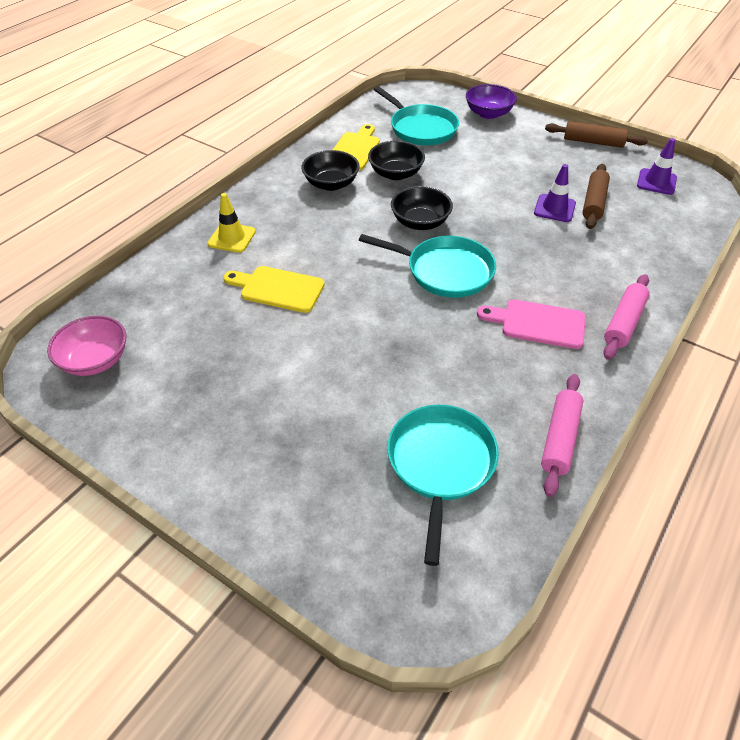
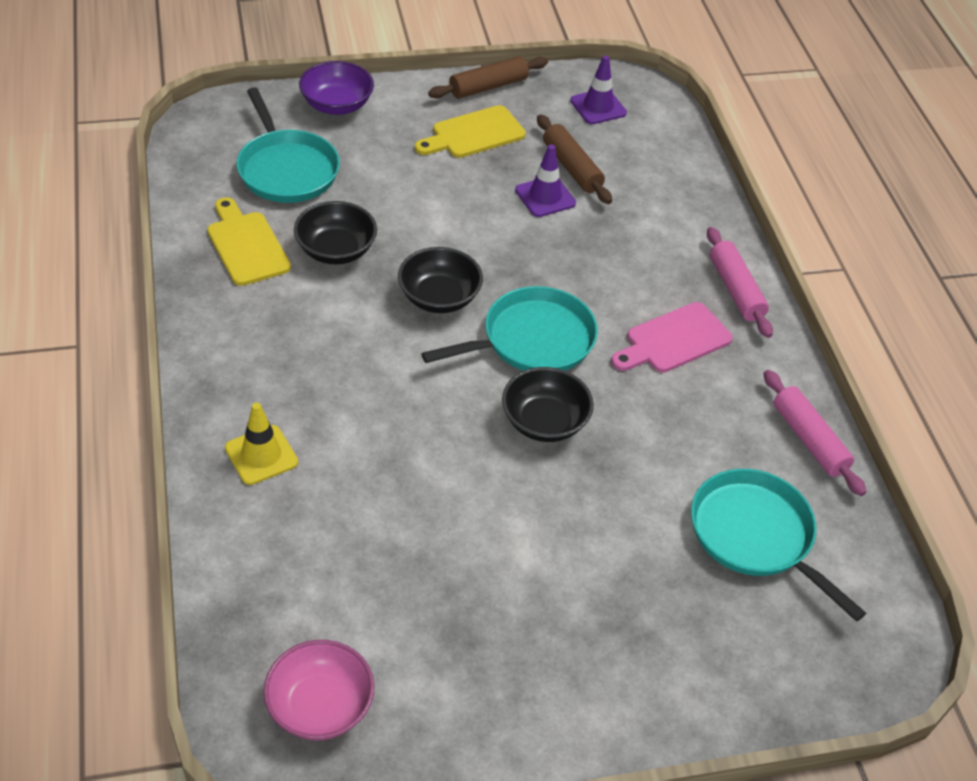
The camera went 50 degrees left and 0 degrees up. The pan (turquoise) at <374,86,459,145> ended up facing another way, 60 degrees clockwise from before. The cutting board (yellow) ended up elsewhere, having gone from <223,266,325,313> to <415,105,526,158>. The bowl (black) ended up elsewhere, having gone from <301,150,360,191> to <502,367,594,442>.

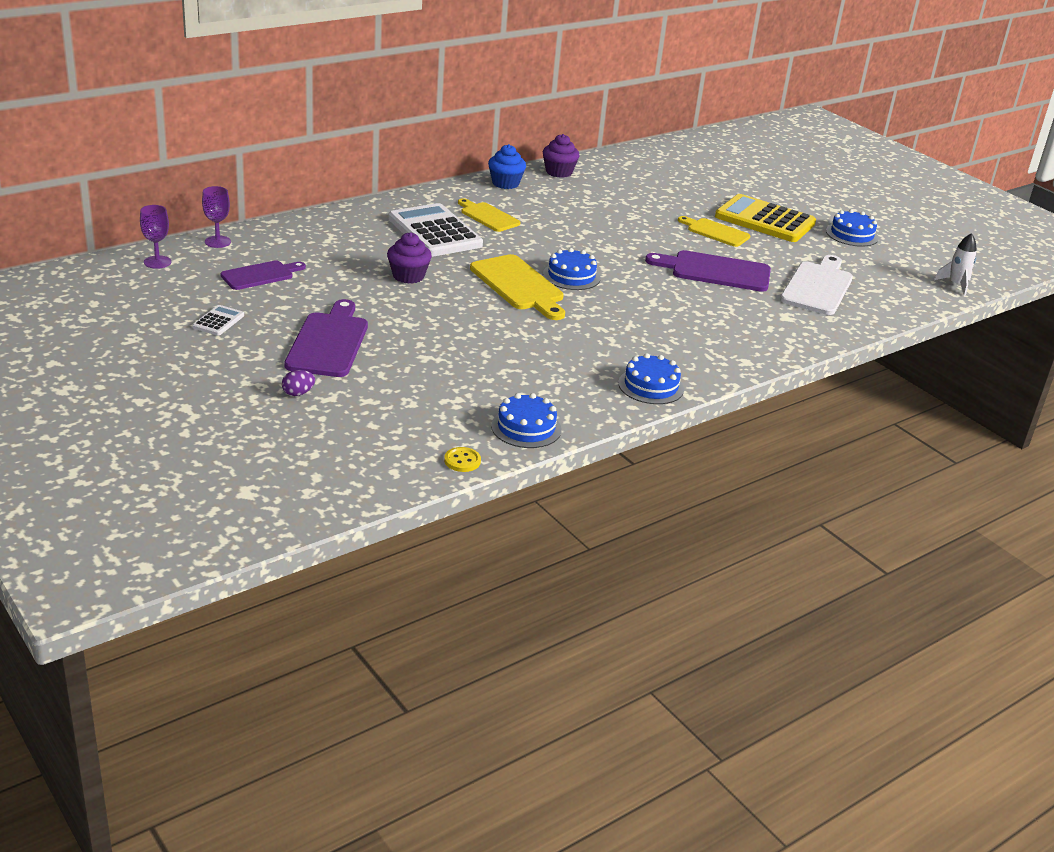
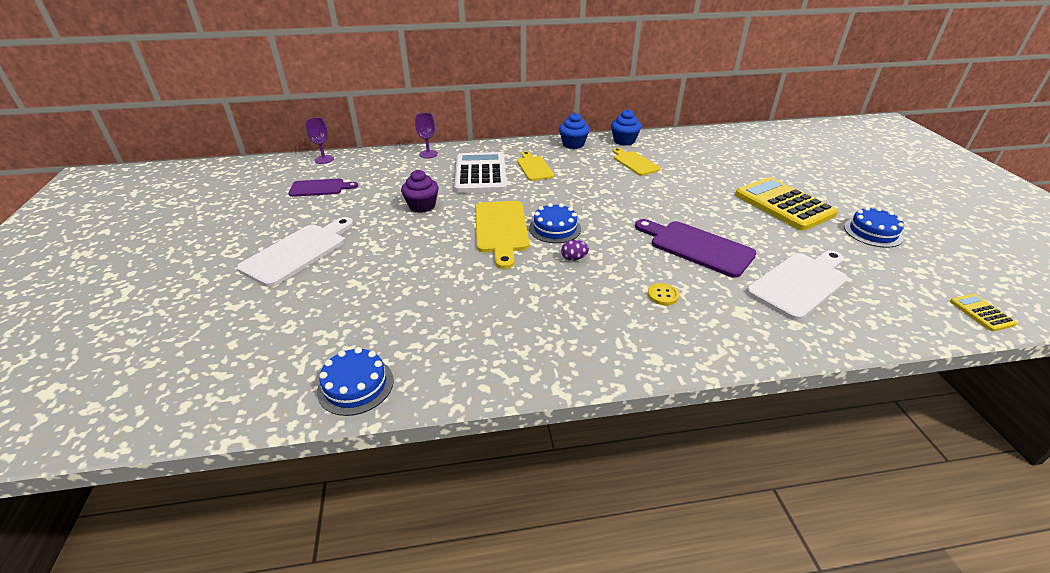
The camera went 30 degrees right and 5 degrees up. What was the cutting board (purple) at <284,299,368,377> turned into the cutting board (white) at <237,217,353,287>. The goblet (purple) ended up elsewhere, having gone from <140,205,171,269> to <415,113,438,158>. The egg (purple) ended up elsewhere, having gone from <282,370,315,396> to <561,240,589,261>. What was the cupcake (purple) at <543,134,580,178> turned into the cupcake (blue) at <611,109,641,146>. The cutting board (yellow) ended up elsewhere, having gone from <678,216,750,247> to <613,148,661,176>. The button (yellow) ended up elsewhere, having gone from <444,447,481,472> to <648,283,679,305>. Where the rocket (white) stood at <934,233,977,296>, the calculator (yellow) came to stand at <950,294,1017,332>. The second view lost the calculator (white) at <192,305,244,336>. The second view lost the cake (blue) at <618,353,684,404>.

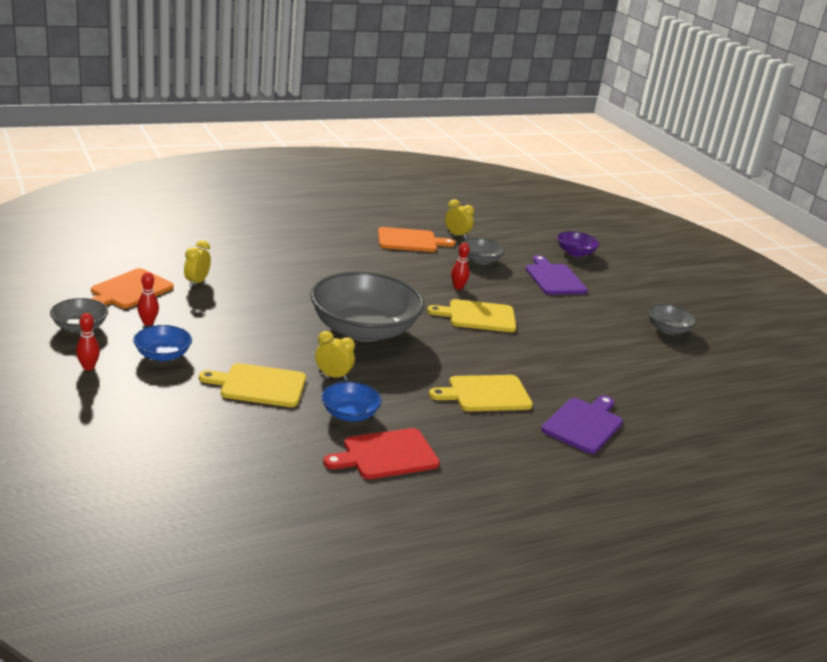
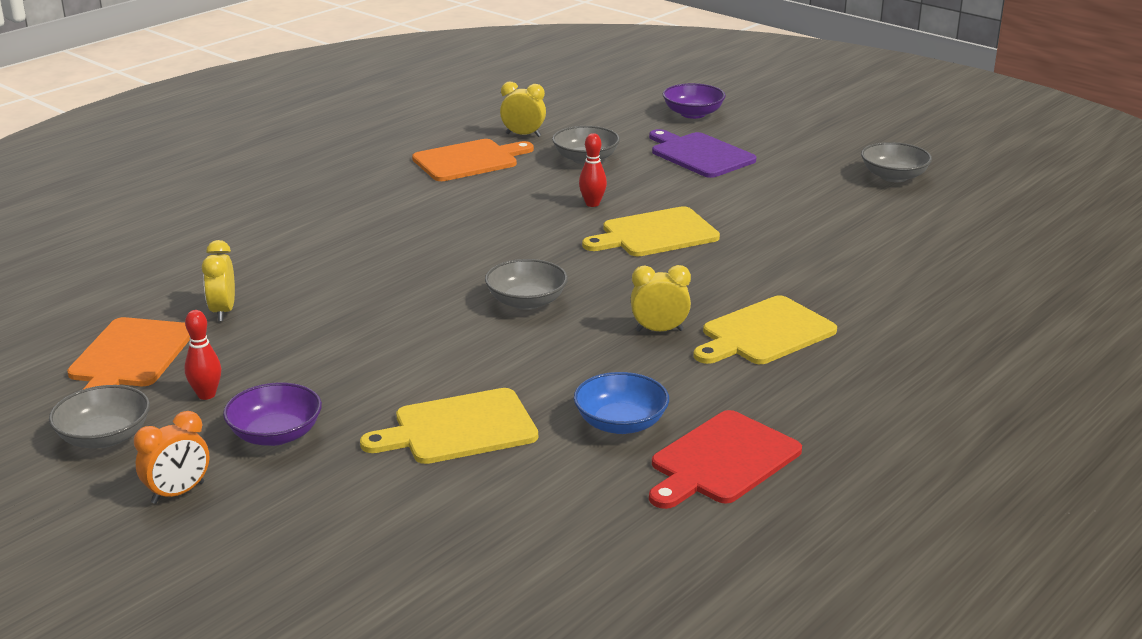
The camera went 20 degrees left and 0 degrees up. Where the bowling pin (red) stood at <76,313,100,370>, the clock (orange) came to stand at <134,411,209,504>. What was the bowl (blue) at <133,325,192,361> turned into the bowl (purple) at <223,382,322,446>. The size of the bowl (grey) at <310,272,424,342> changed by a factor of 0.46. The clock (yellow) ended up elsewhere, having gone from <315,331,355,381> to <631,265,691,332>. The second view lost the cutting board (purple) at <541,395,623,454>.

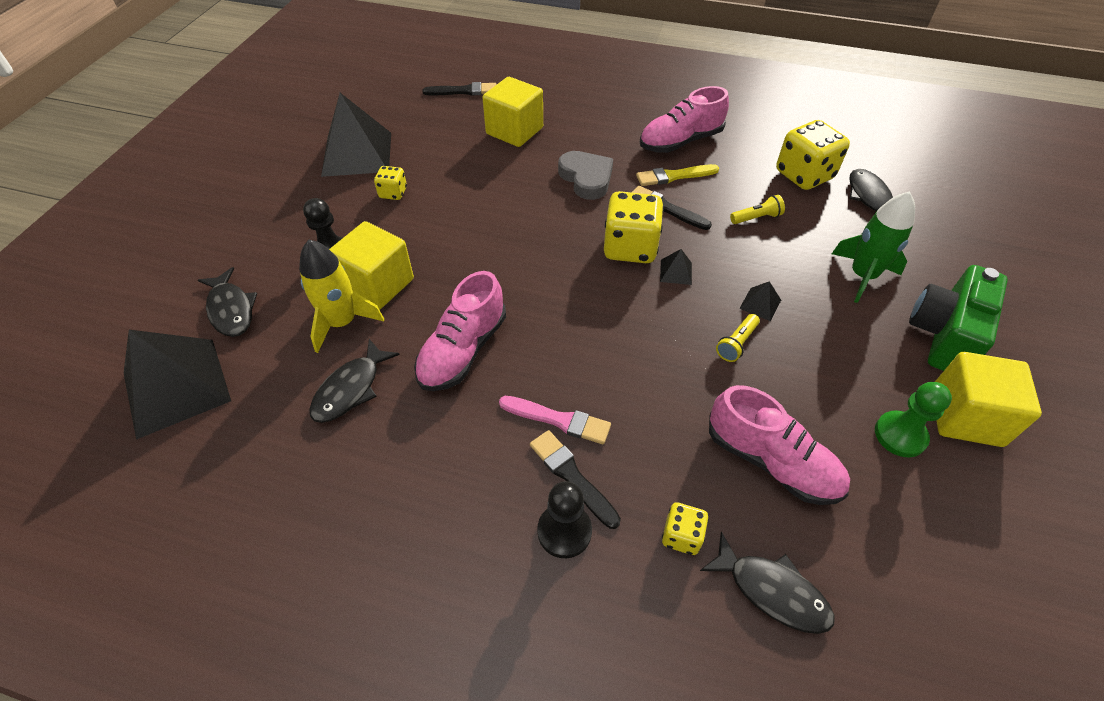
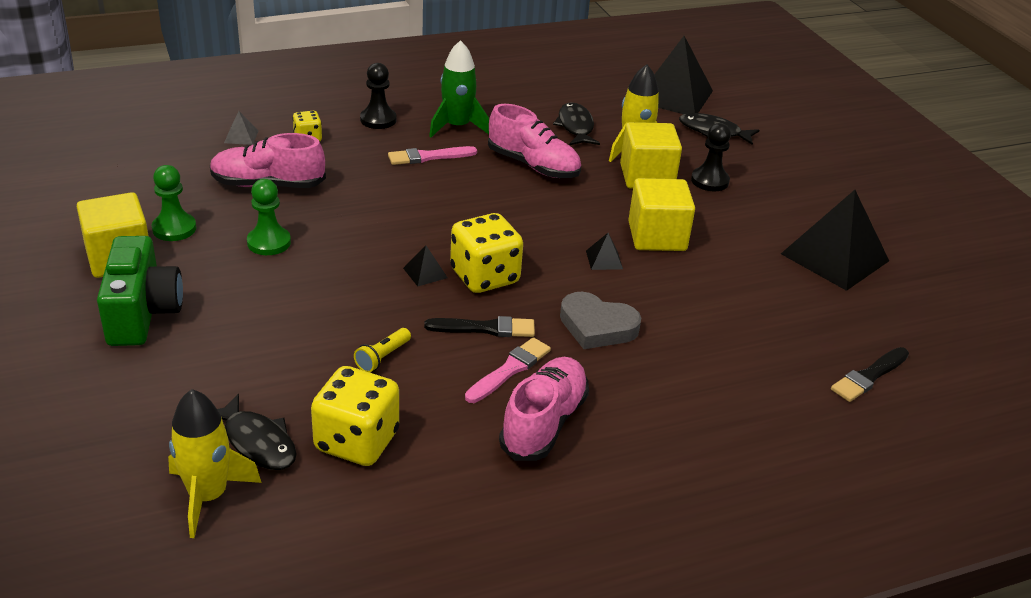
The camera went 140 degrees right and 15 degrees down. The second view gained the rocket (yellow) at <168,389,262,538>. Where the fish (black) stood at <700,532,835,634>, the pyramid (grey) came to stand at <224,111,258,145>. The second view gained the pawn (green) at <247,179,291,255>. The rocket (green) ended up elsewhere, having gone from <832,191,915,303> to <429,40,489,137>. What was the brush (yellow) at <636,164,719,186> turned into the brush (pink) at <465,337,551,403>. The shoe (pink) at <414,271,506,391> ended up facing another way, 135 degrees clockwise from before. The pyramid (black) ended up elsewhere, having gone from <739,281,781,321> to <586,233,623,270>. The cube (yellow) ended up elsewhere, having gone from <482,77,543,147> to <628,178,695,251>. The second view lost the dice (yellow) at <374,166,407,200>. The second view lost the brush (black) at <530,430,621,529>. The second view lost the flashlight (yellow) at <716,314,760,362>.

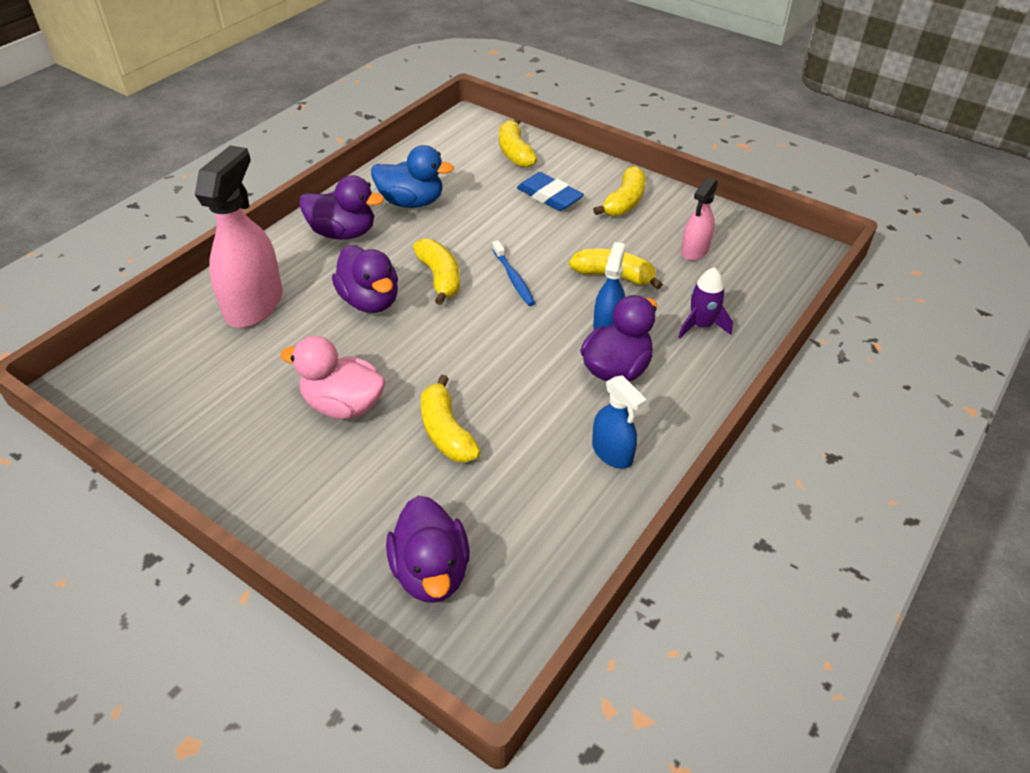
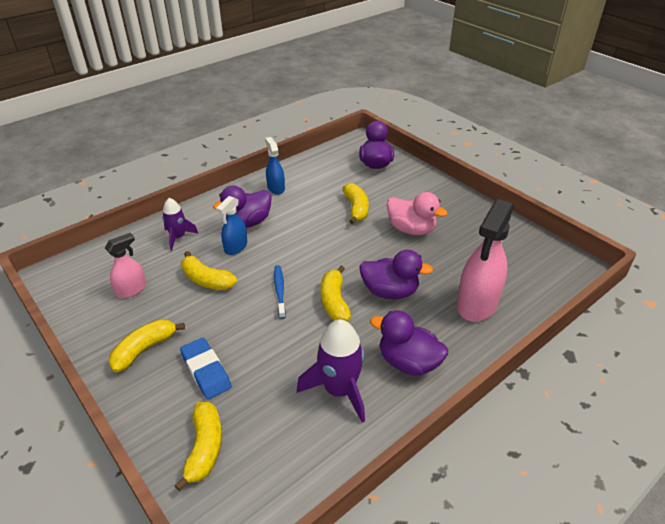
The camera went 165 degrees left and 5 degrees down. Where the duck (blue) stood at <371,145,454,208>, the rocket (purple) came to stand at <297,319,365,423>. The duck (purple) at <332,245,398,313> ended up facing another way, 120 degrees clockwise from before.

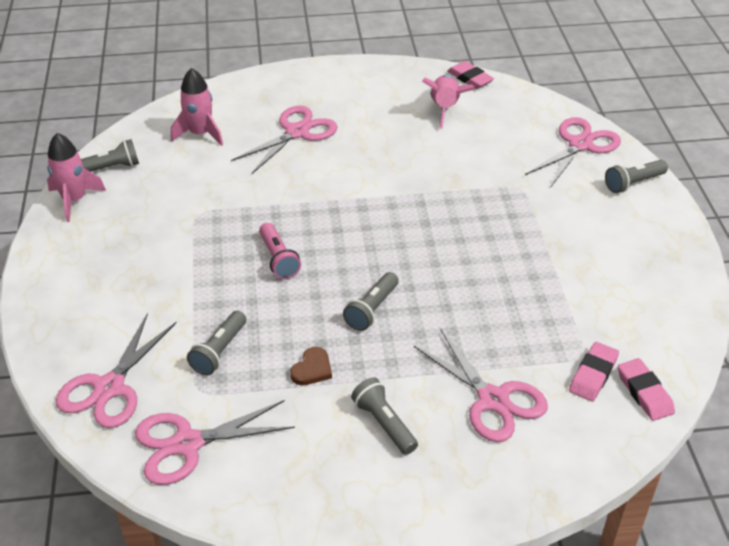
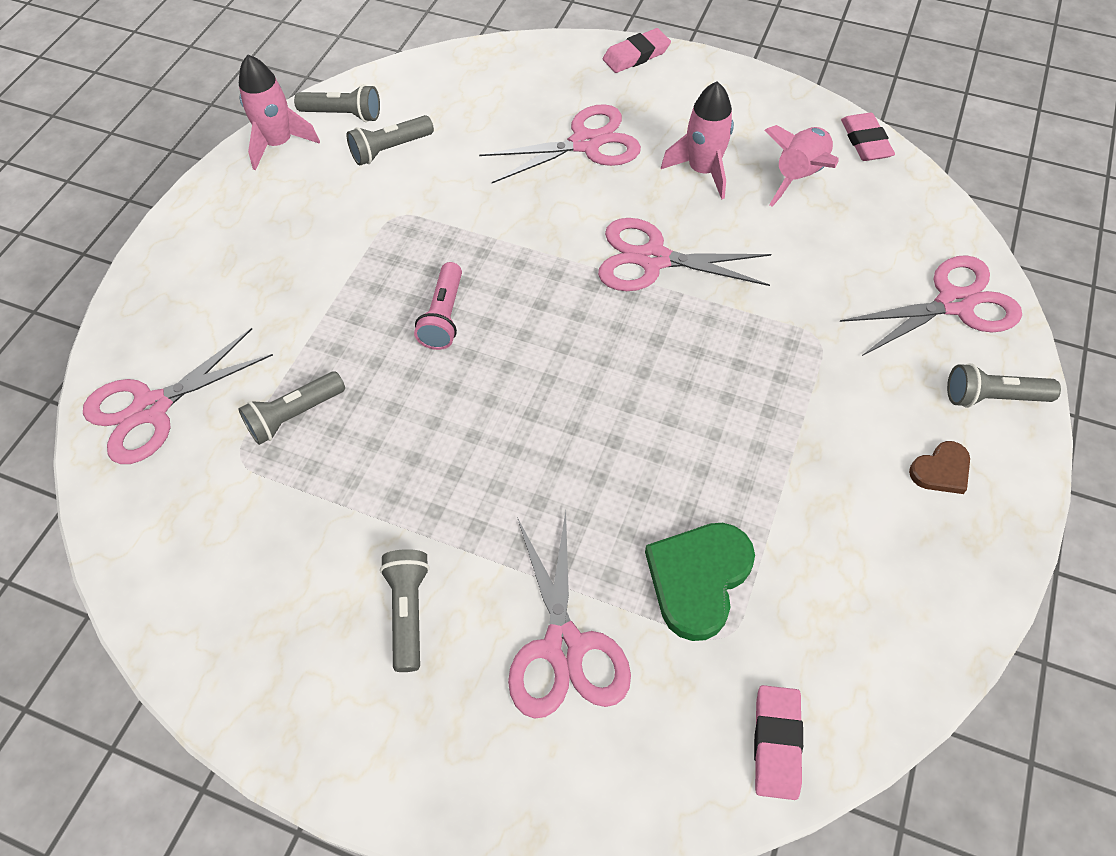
The camera went 30 degrees right and 15 degrees up. The flashlight (grey) ended up elsewhere, having gone from <343,272,399,331> to <346,115,434,166>. The scissors (pink) ended up elsewhere, having gone from <135,400,295,485> to <598,218,771,291>. The eraser (pink) ended up elsewhere, having gone from <569,342,619,402> to <603,28,671,73>. The second view gained the heart (green) at <645,523,755,641>. The rocket (pink) ended up elsewhere, having gone from <171,68,223,146> to <661,82,734,200>. The heart (brown) ended up elsewhere, having gone from <290,347,332,385> to <909,441,970,494>.

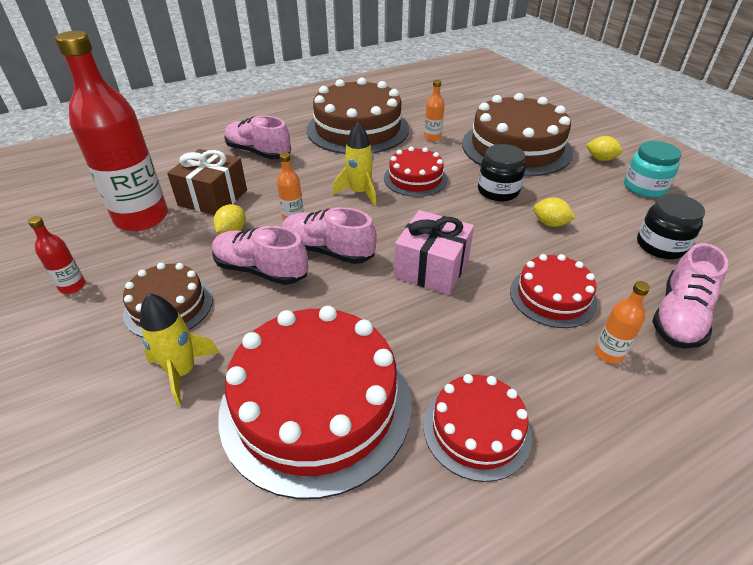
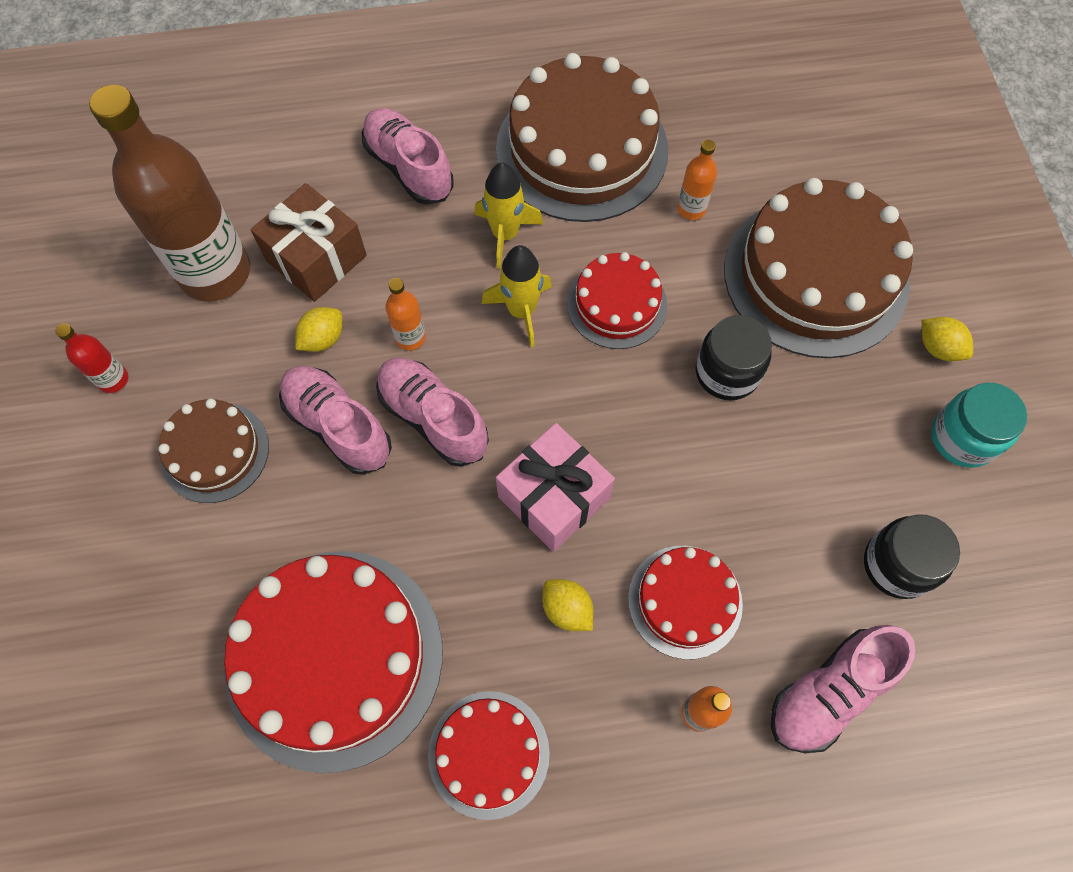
The camera went 20 degrees right and 25 degrees up. What was the bottle (red) at <55,31,168,231> turned into the bottle (brown) at <89,85,250,302>. The rocket (yellow) ended up elsewhere, having gone from <140,293,220,406> to <474,163,543,269>. The lemon (yellow) ended up elsewhere, having gone from <533,198,576,227> to <542,579,593,631>.

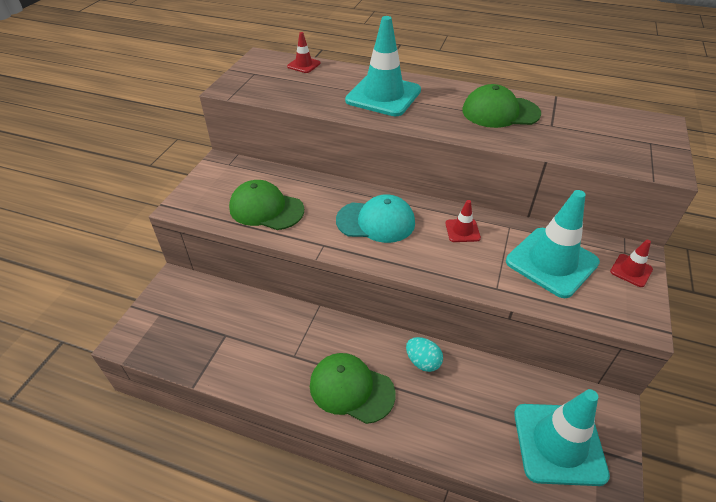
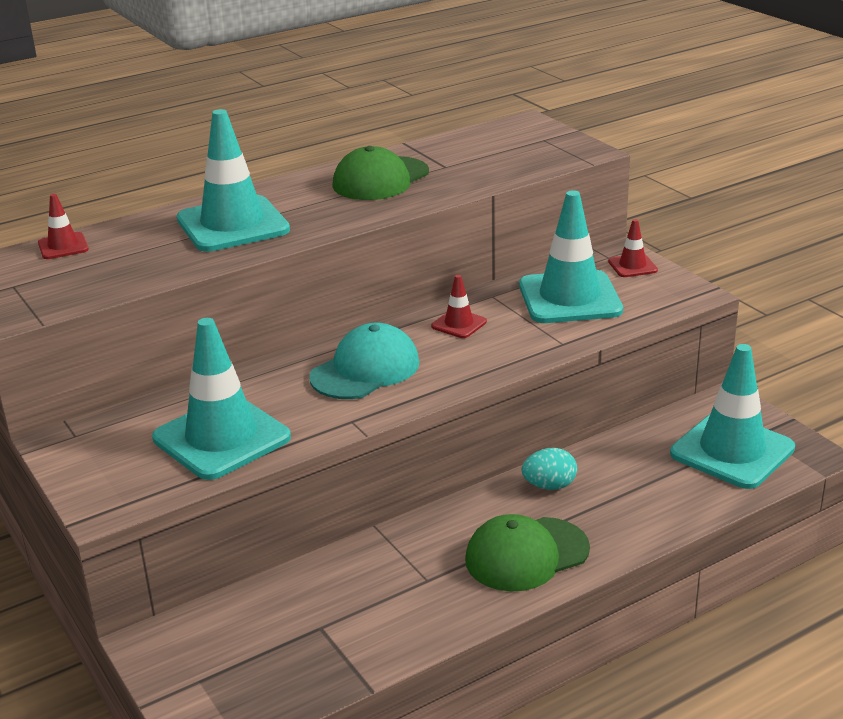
The camera went 50 degrees left and 15 degrees down. Where the cap (green) stood at <229,180,304,230>, the traffic cone (turquoise) came to stand at <152,318,291,480>.

